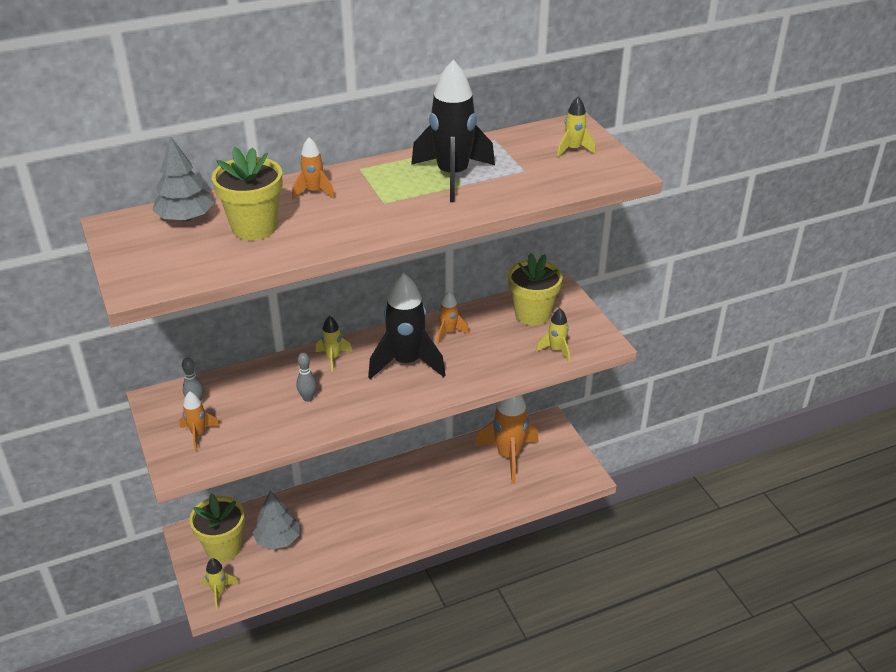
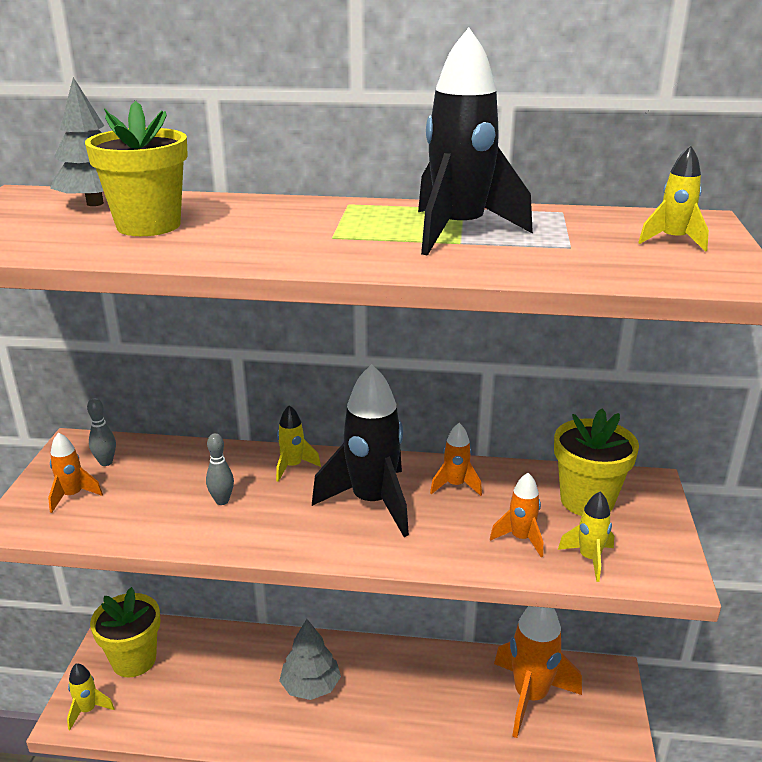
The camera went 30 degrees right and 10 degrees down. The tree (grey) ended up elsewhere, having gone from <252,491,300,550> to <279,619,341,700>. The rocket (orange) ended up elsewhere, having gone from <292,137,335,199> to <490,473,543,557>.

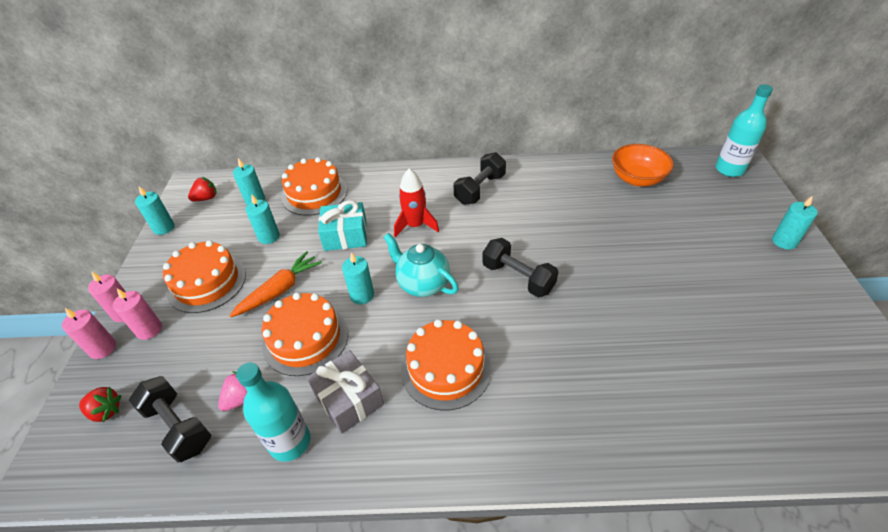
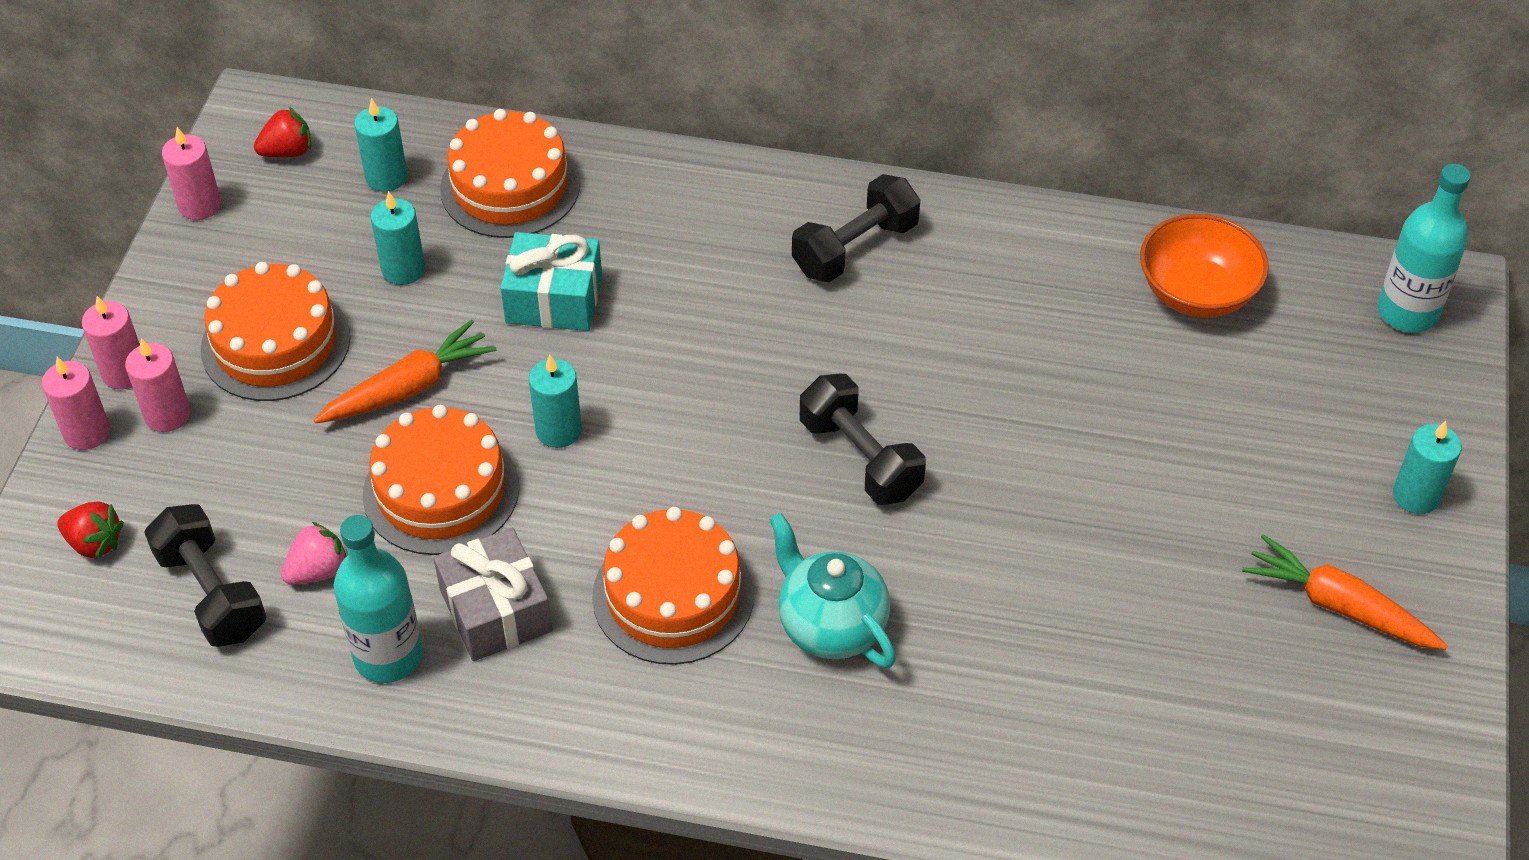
The camera went 10 degrees right and 5 degrees up. What was the candle (turquoise) at <135,186,174,235> turned into the candle (pink) at <162,127,221,220>. The teapot (turquoise) ended up elsewhere, having gone from <384,233,459,297> to <769,513,896,668>. The second view gained the carrot (orange) at <1242,534,1448,650>. The second view lost the rocket (red) at <394,168,439,237>.

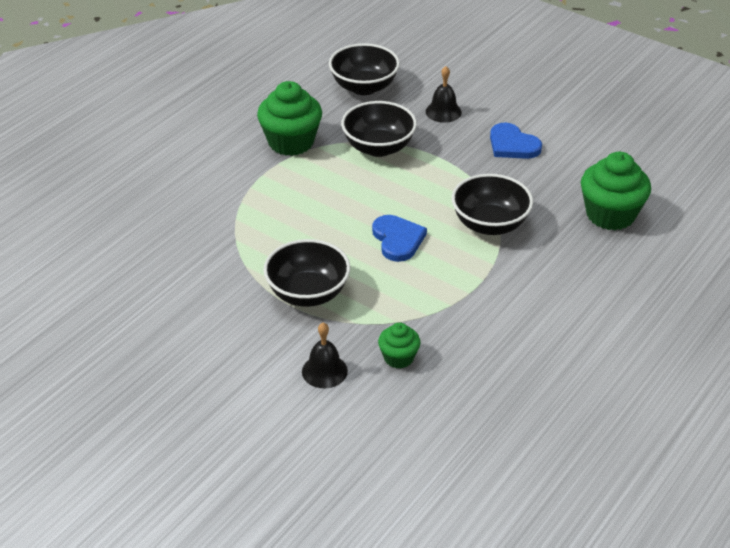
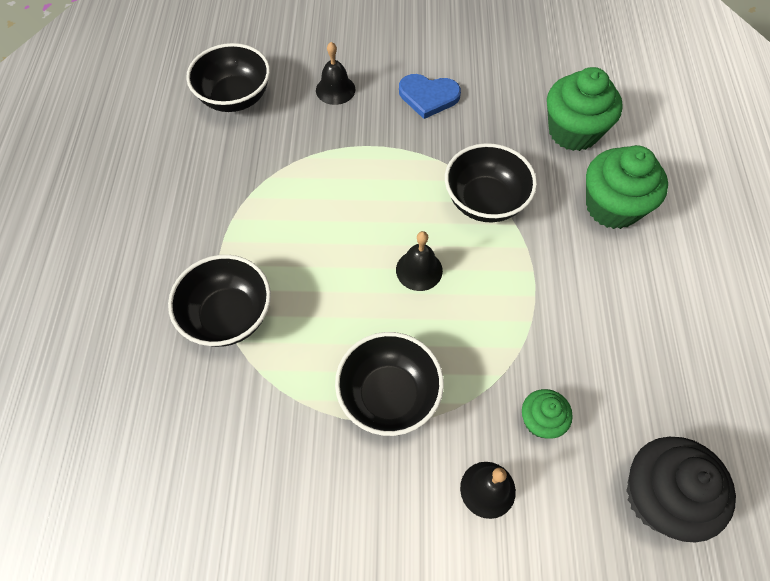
The camera went 35 degrees left and 20 degrees up. The bowl (black) ended up elsewhere, having gone from <341,101,417,157> to <168,255,271,347>. Where the heart (blue) stood at <372,215,427,262>, the bell (black) came to stand at <396,231,443,291>. The cupcake (green) ended up elsewhere, having gone from <257,81,322,156> to <586,145,668,229>. The second view gained the cupcake (black) at <626,437,736,543>.

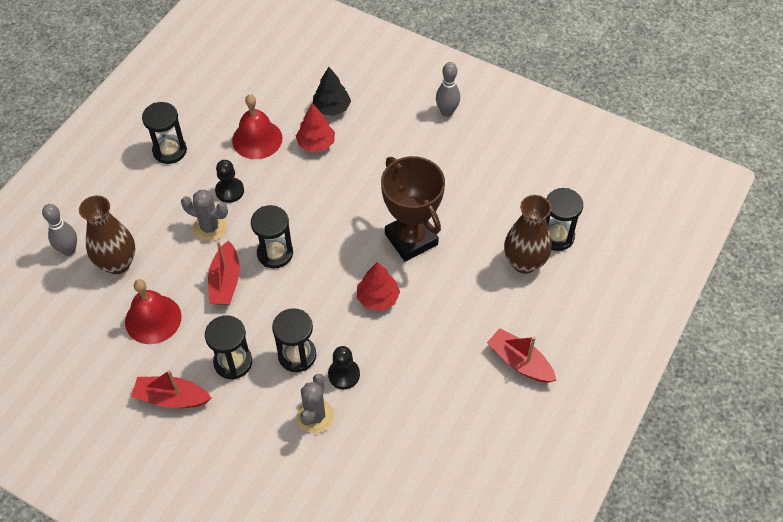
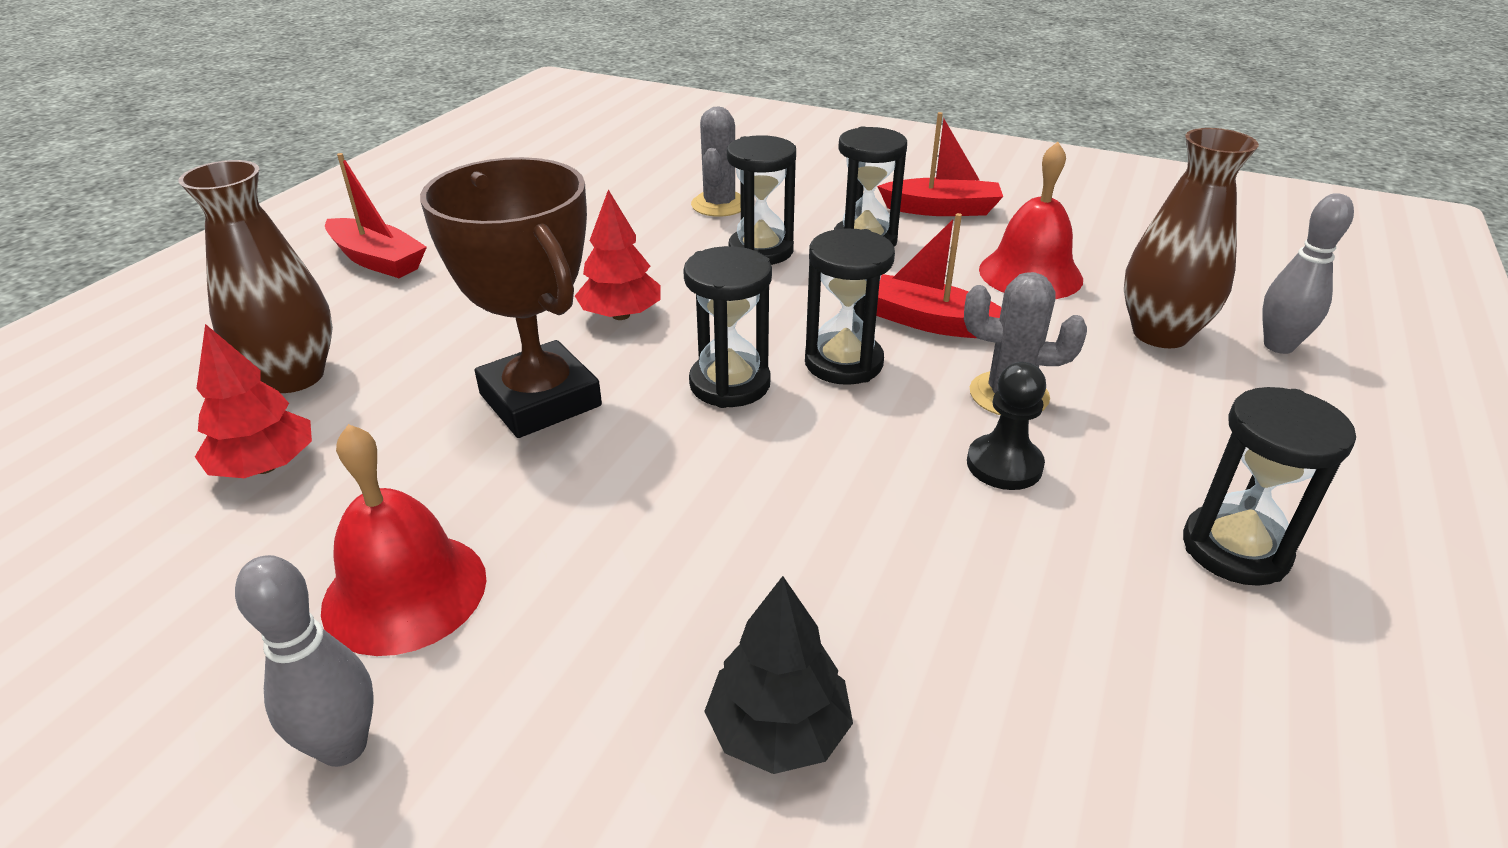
The camera went 175 degrees right and 20 degrees down. The tree (red) ended up elsewhere, having gone from <296,103,335,152> to <195,324,312,478>. The bell (red) ended up elsewhere, having gone from <232,94,283,159> to <321,424,486,656>. The hourglass (black) ended up elsewhere, having gone from <546,188,583,251> to <683,246,772,408>. The boat (red) at <208,240,240,305> ended up facing another way, 60 degrees counterclockwise from before. The second view lost the pawn (black) at <328,346,360,389>.

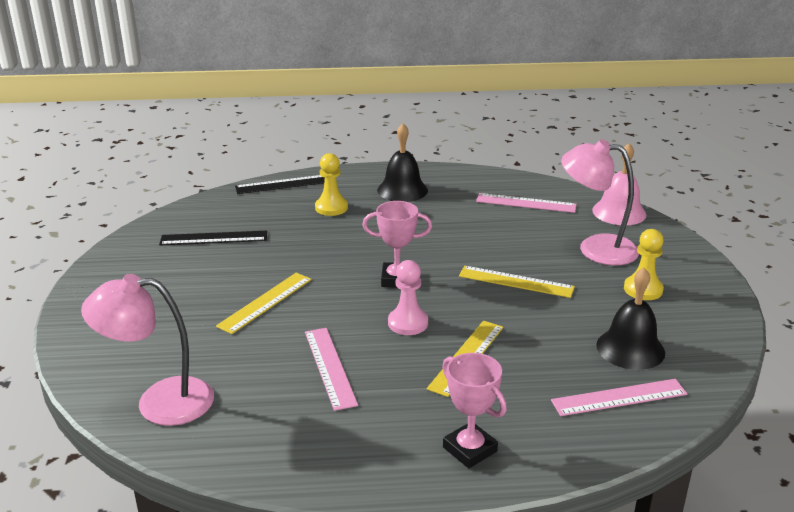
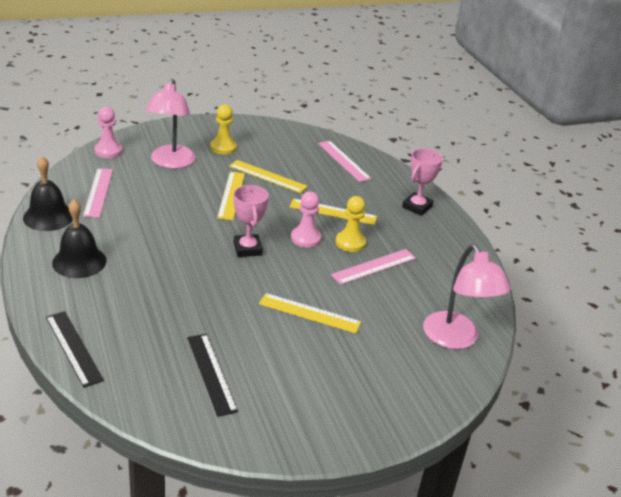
The camera went 110 degrees left and 5 degrees up. The bell (black) ended up elsewhere, having gone from <596,268,665,370> to <23,156,73,231>. Where the bell (pink) stood at <592,143,646,225>, the pawn (pink) came to stand at <95,107,122,158>. The second view gained the ruler (yellow) at <229,160,308,193>. The pawn (yellow) ended up elsewhere, having gone from <315,153,348,216> to <335,196,366,252>.

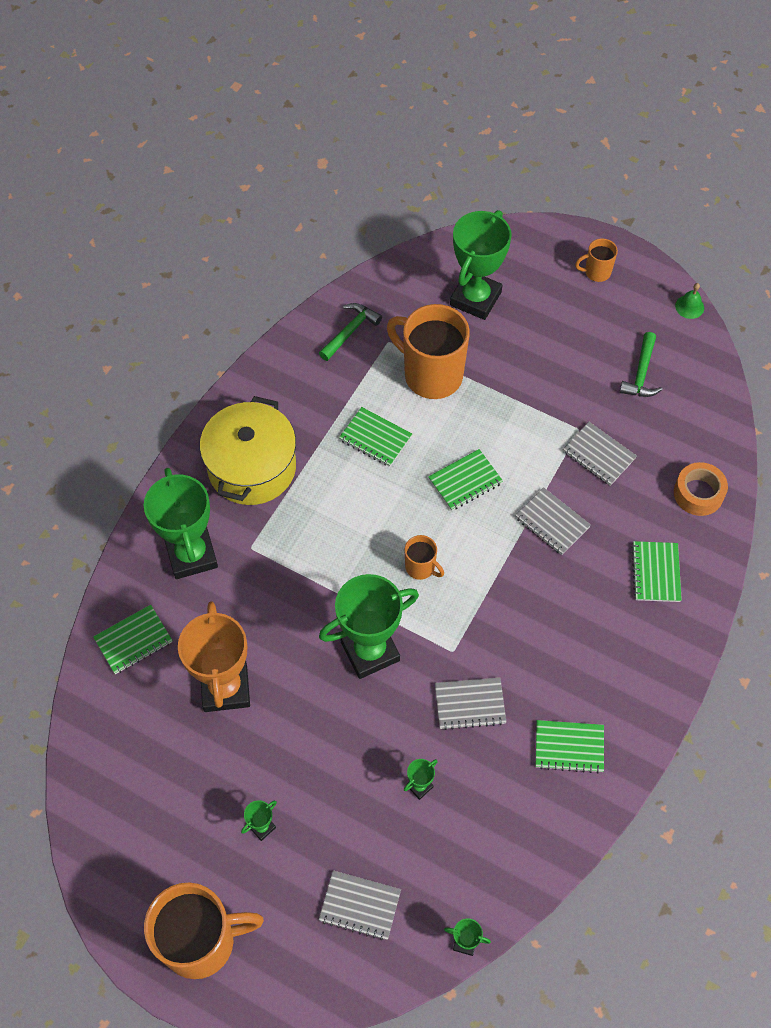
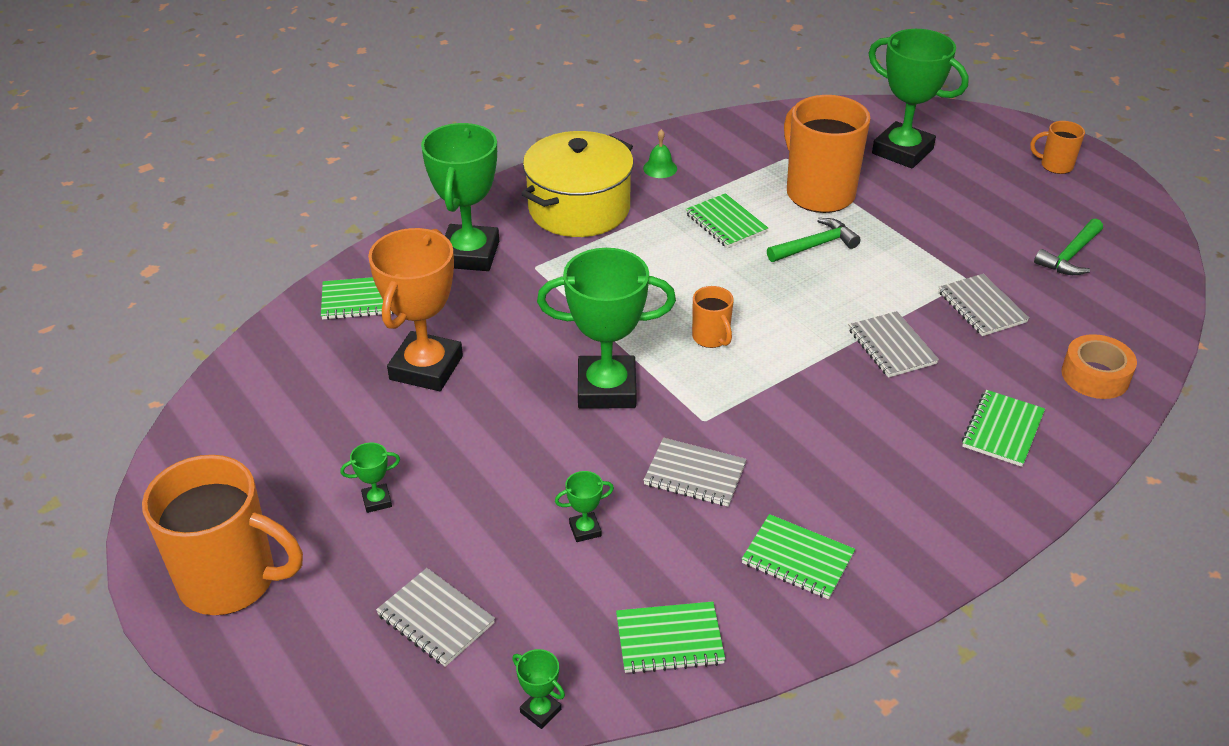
The camera went 25 degrees right and 20 degrees down. The notebook (green) ended up elsewhere, having gone from <428,449,503,511> to <616,601,726,674>. The bell (green) ended up elsewhere, having gone from <675,283,704,319> to <643,129,677,178>. The hammer (green) ended up elsewhere, having gone from <319,303,382,361> to <767,218,861,262>. The trophy (green) at <450,210,512,320> ended up facing another way, 75 degrees clockwise from before.

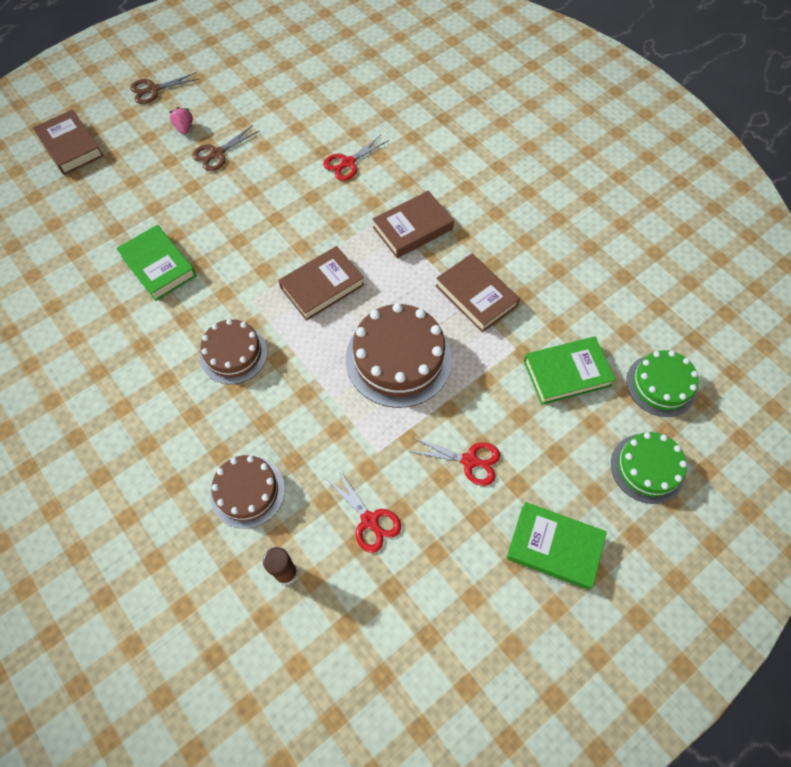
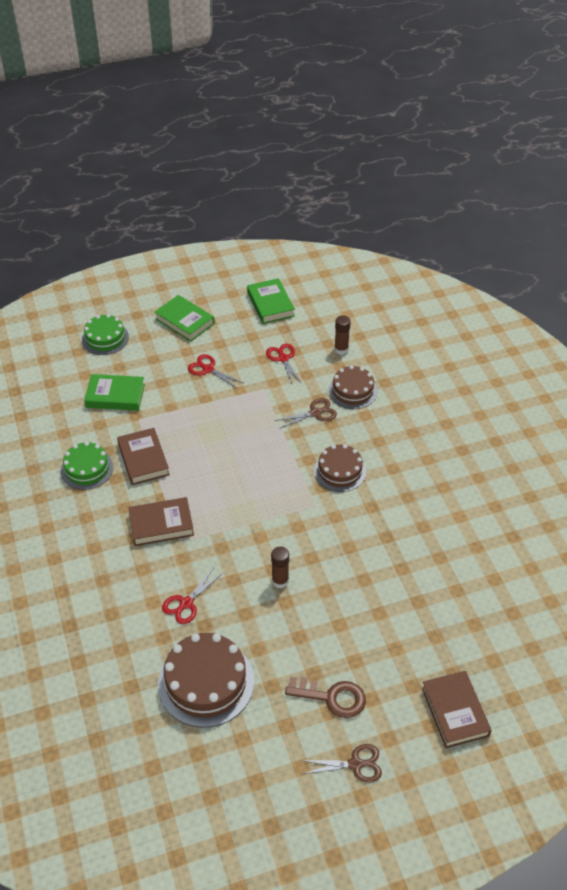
The camera went 160 degrees left and 15 degrees down. The cake (green) ended up elsewhere, having gone from <626,350,699,417> to <61,442,113,490>. The cake (brown) ended up elsewhere, having gone from <346,303,452,408> to <158,633,254,728>. The scissors (red) at <323,135,389,181> ended up facing another way, 150 degrees clockwise from before. The book (green) ended up elsewhere, having gone from <116,225,197,301> to <247,278,295,324>. The second view gained the glue stick (brown) at <271,547,289,588>. The scissors (brown) ended up elsewhere, having gone from <192,125,259,171> to <274,398,337,429>. Where the strawberry (pink) stood at <169,107,193,134>, the key (brown) came to stand at <285,677,366,718>. The second view lost the book (brown) at <278,246,364,321>.

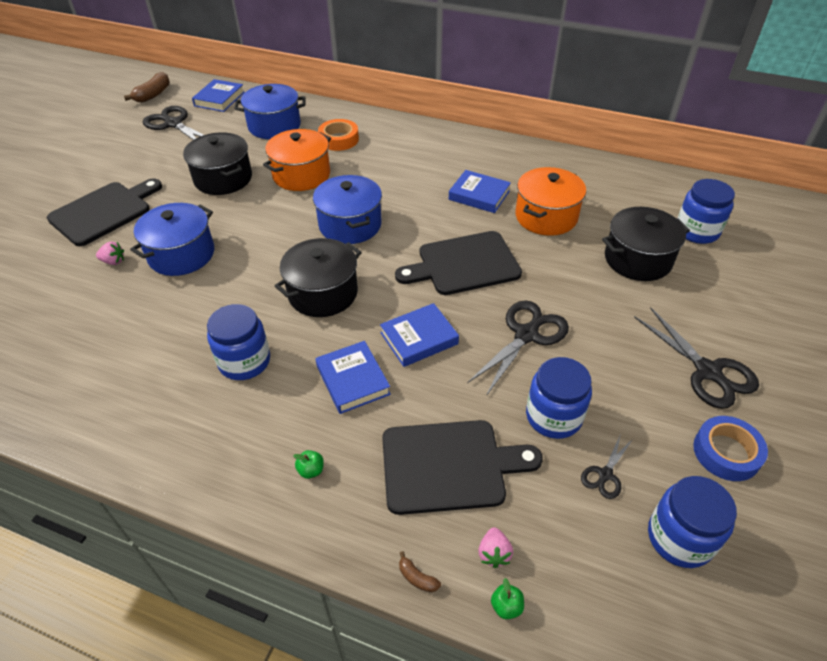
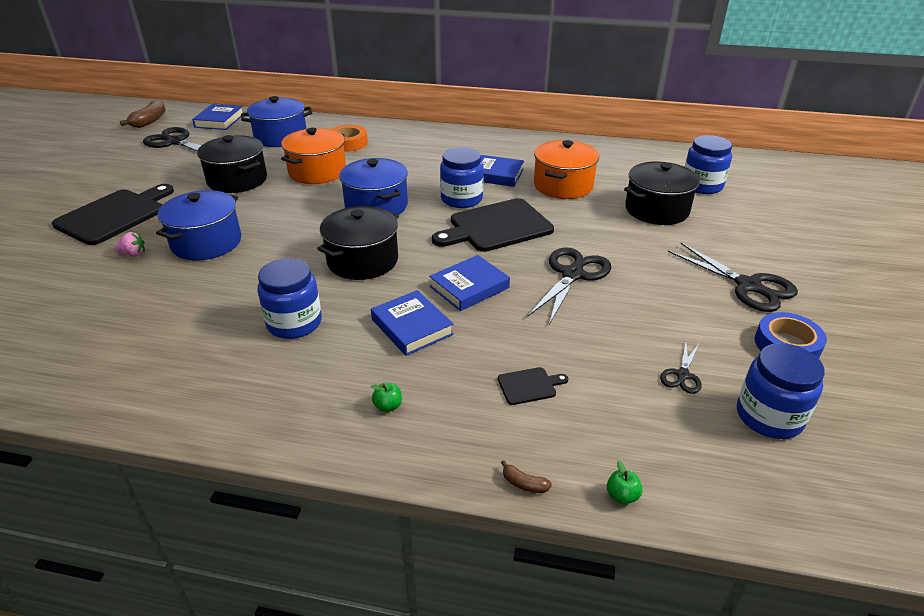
The camera went 10 degrees left and 10 degrees down. The jar (blue) ended up elsewhere, having gone from <526,357,592,439> to <440,147,484,208>. The size of the cutting board (black) at <382,420,543,515> changed by a factor of 0.43. The second view lost the strawberry (pink) at <478,527,513,568>.

